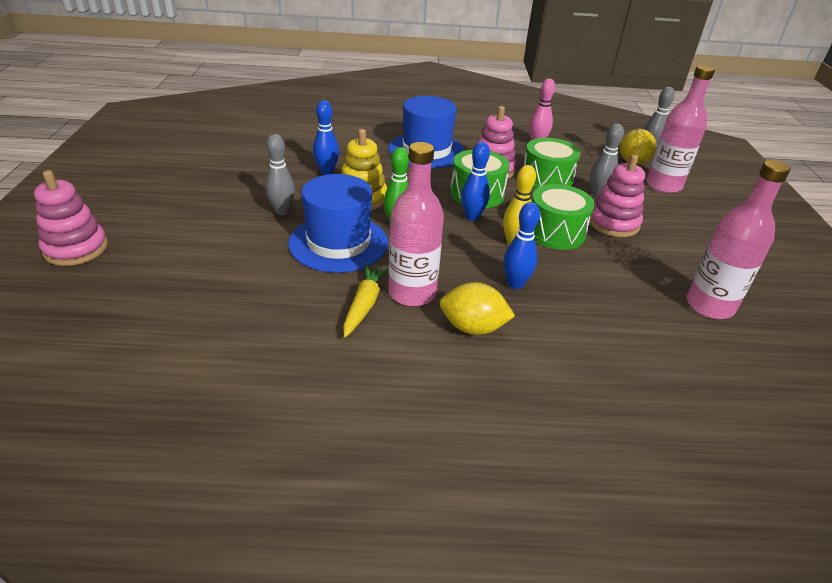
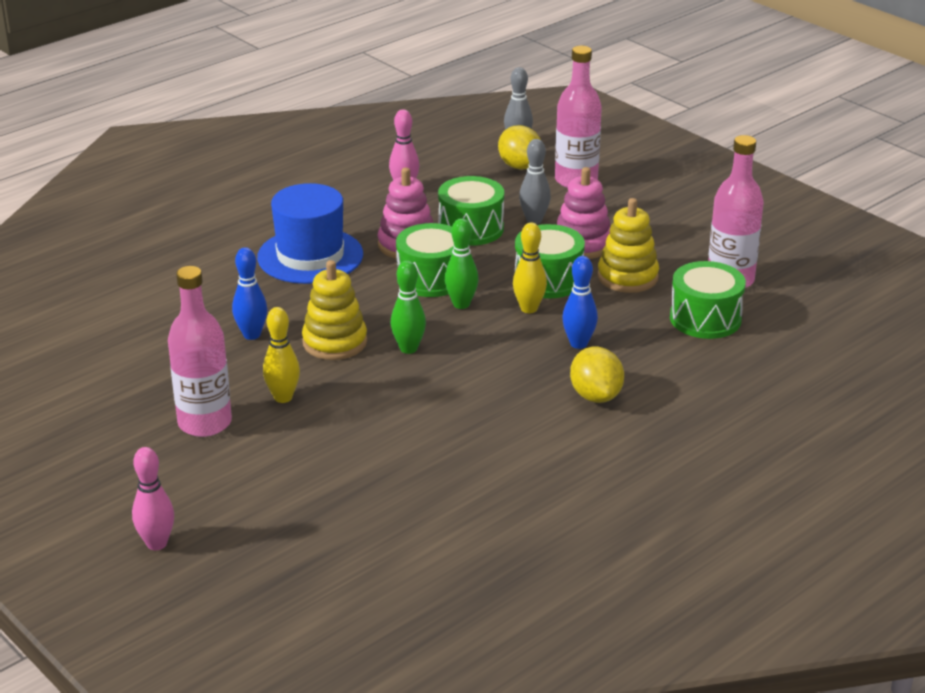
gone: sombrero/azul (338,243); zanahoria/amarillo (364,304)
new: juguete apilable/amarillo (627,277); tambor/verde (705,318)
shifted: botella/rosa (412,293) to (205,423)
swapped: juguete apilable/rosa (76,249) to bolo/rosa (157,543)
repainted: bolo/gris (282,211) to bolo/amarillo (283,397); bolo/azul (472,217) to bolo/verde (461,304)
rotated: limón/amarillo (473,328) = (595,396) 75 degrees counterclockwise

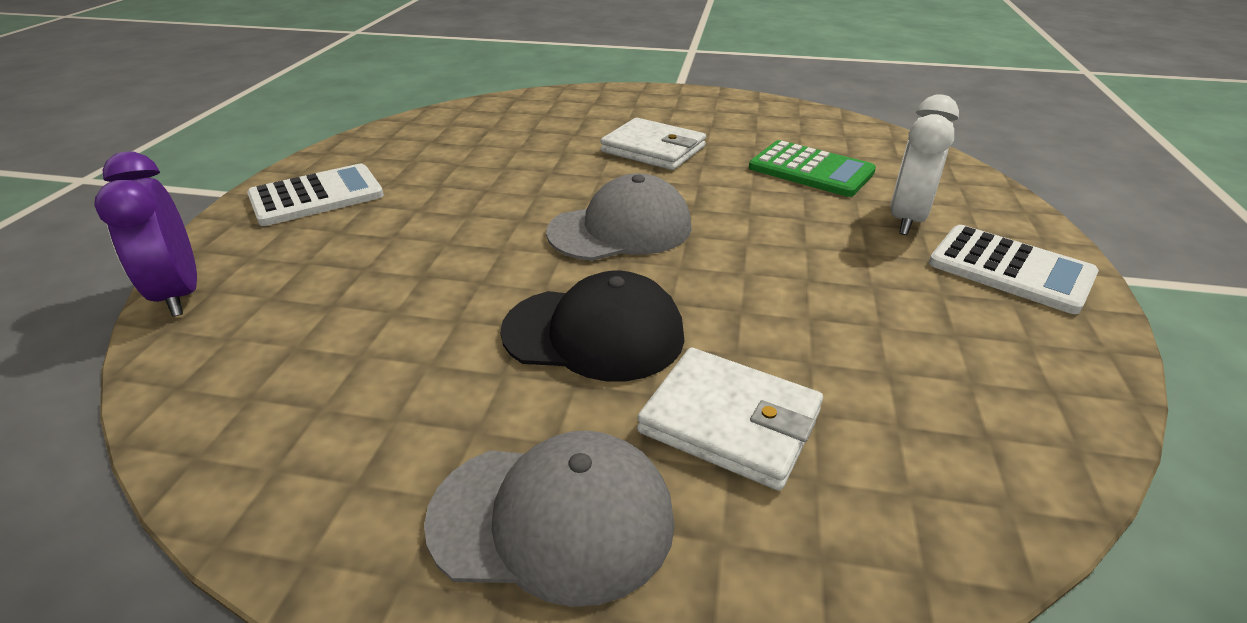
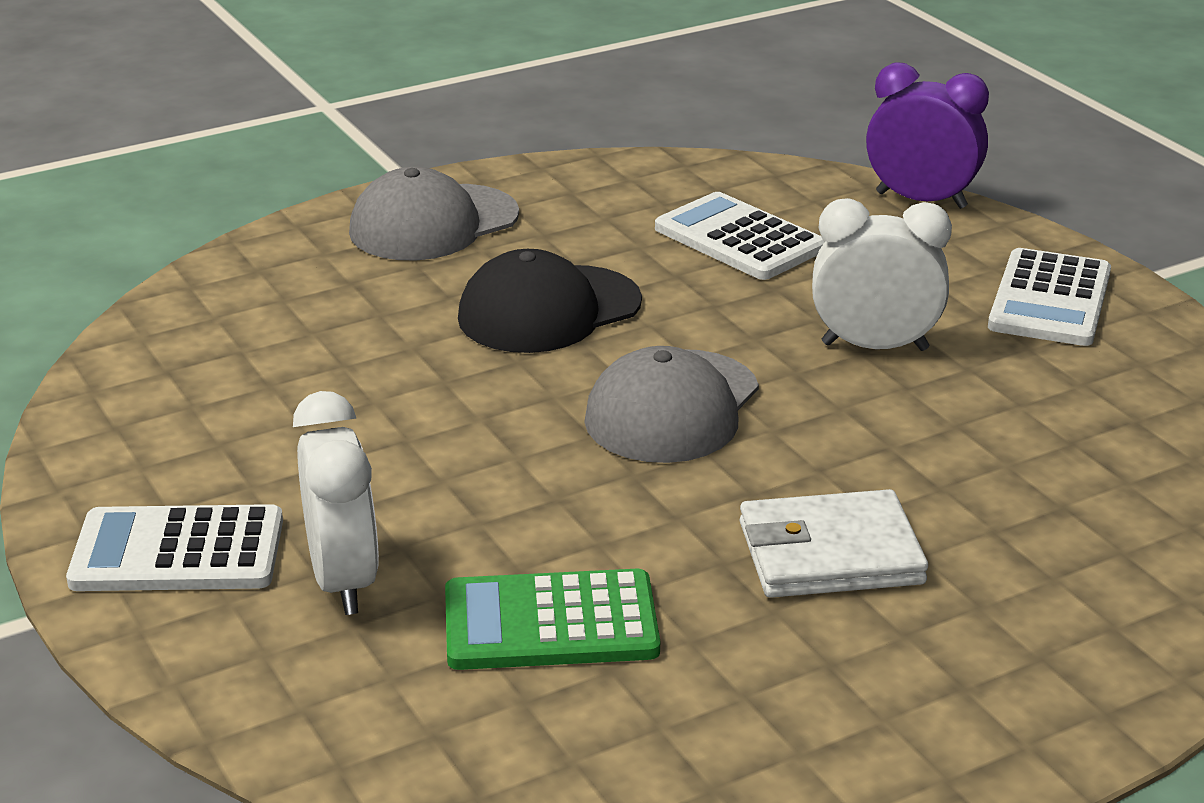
gone: cartera/blanco (730,422)
new: calculadora/blanco (739,239); despertador/blanco (874,346)

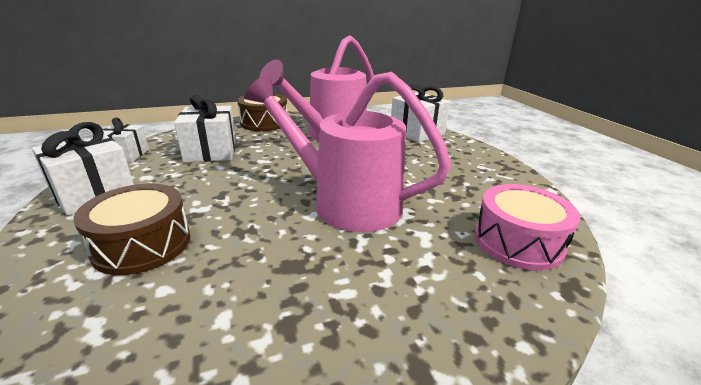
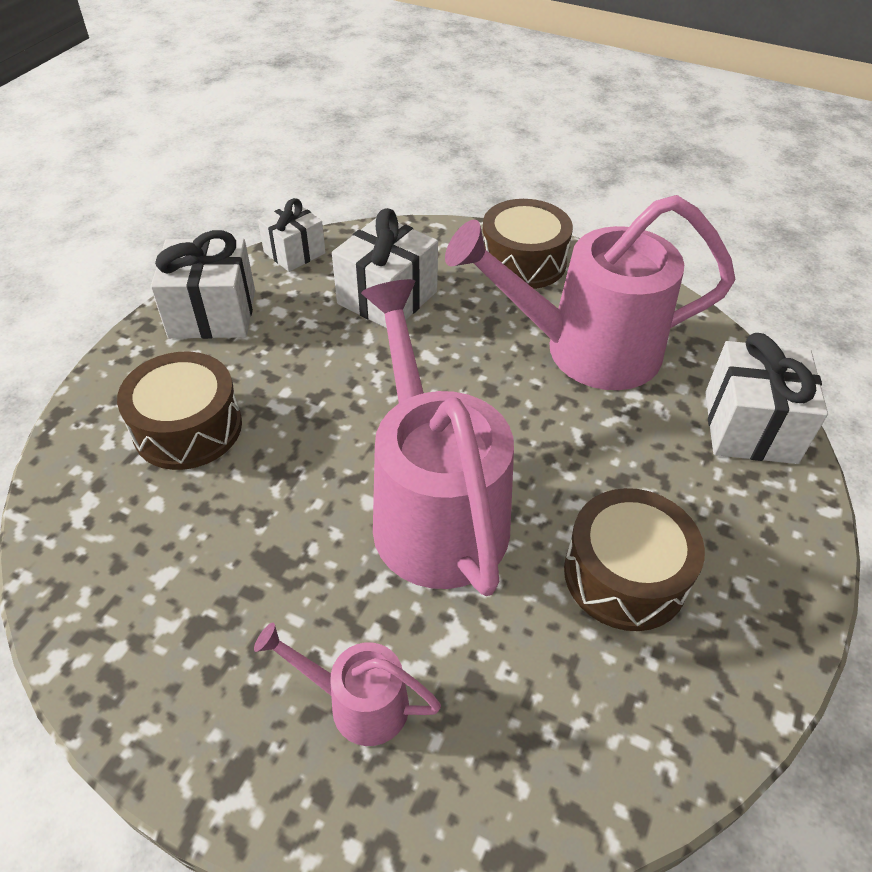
gone: tambor/rosa (518,242)
new: regadera/rosa (357,702); tambor/marrón (625,575)

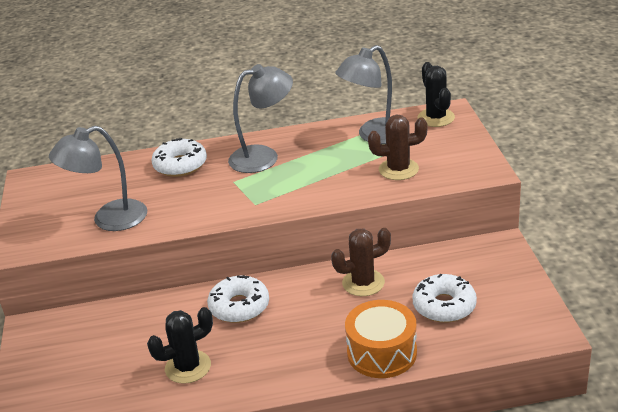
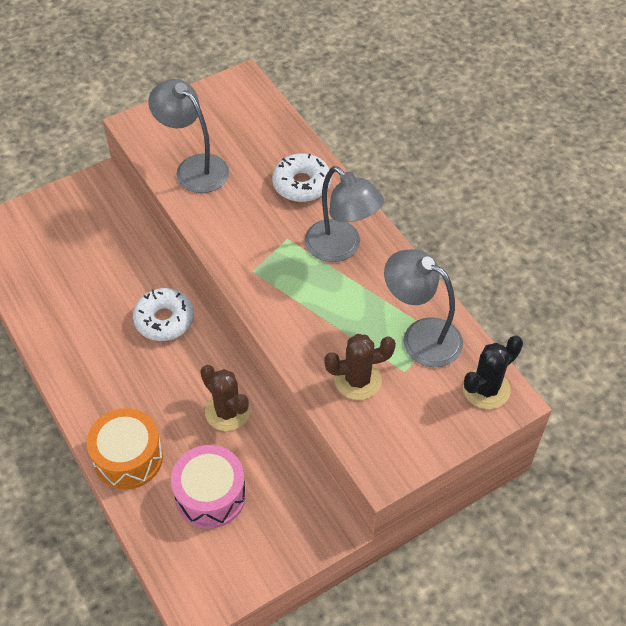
gone: cactus/negro (188,367)
swapped: rosquilla/blanco (444,306) to tambor/rosa (210,495)
rotated: cactus/marrón (398,169) = (358,380) 75 degrees counterclockwise

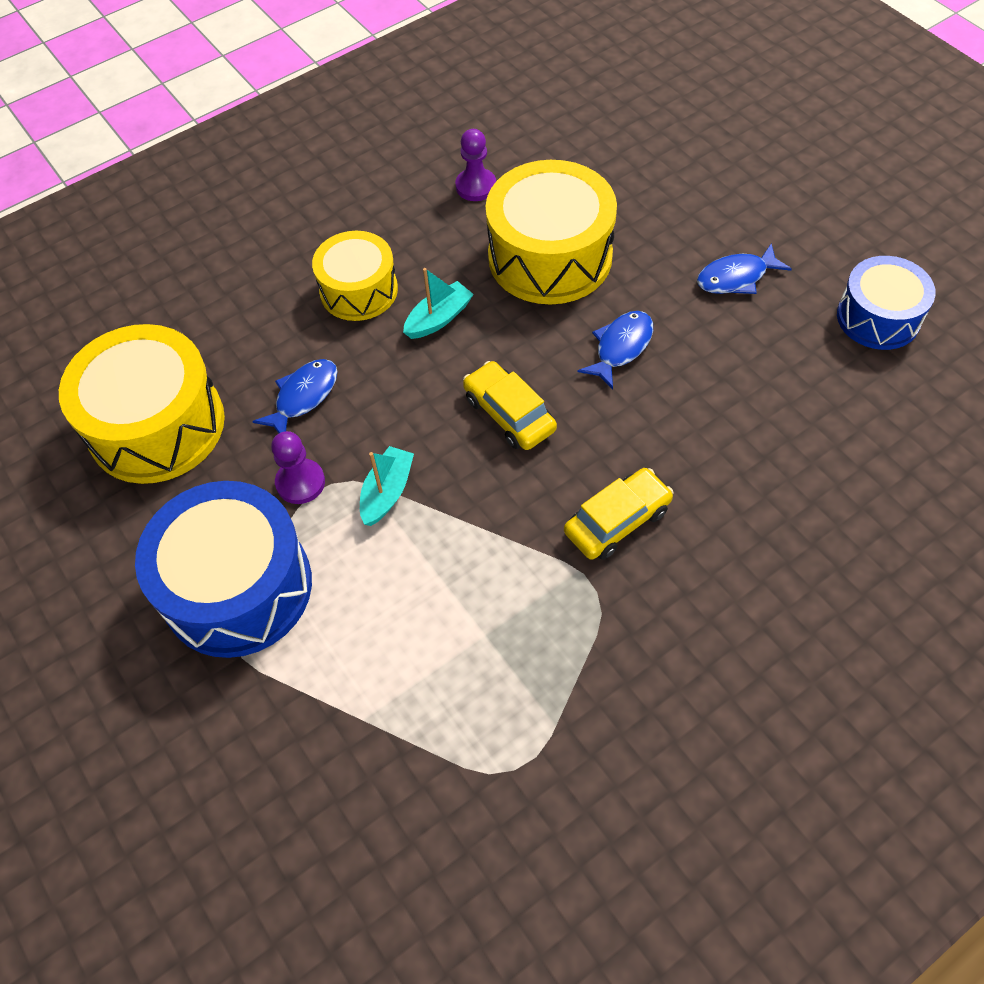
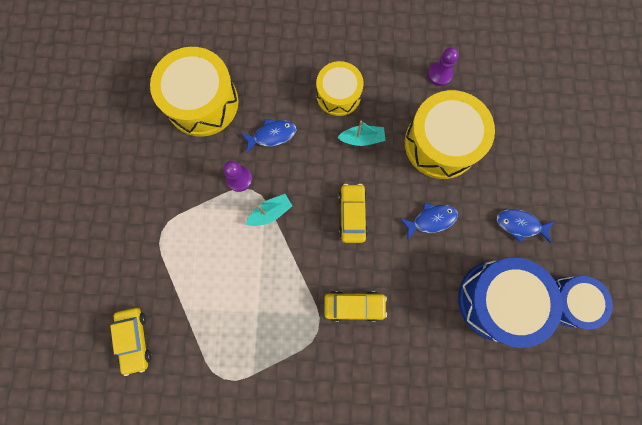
new: coche/amarillo (135,339)
shifted: tambor/azul (237,587) to (497,300)

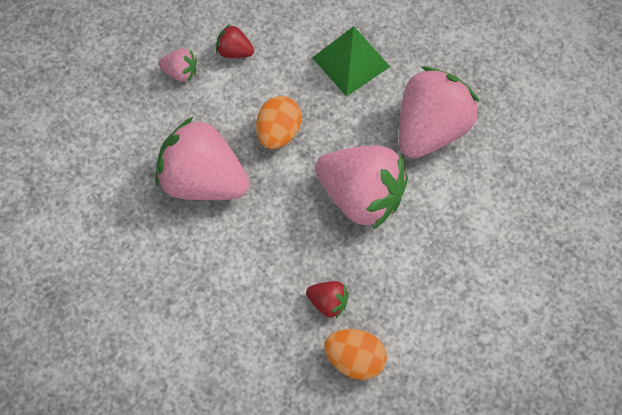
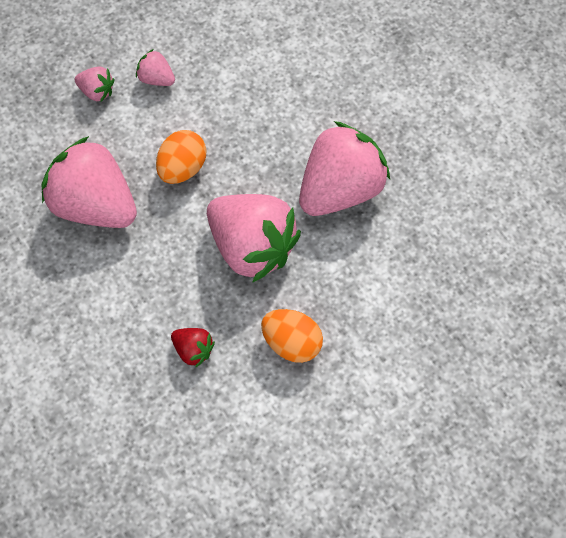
gone: pirámide/verde (351,62)
shifted: huevo/naranja (354,359) to (292,343)
repainted: fresa/rojo (234,51) to fresa/rosa (156,78)

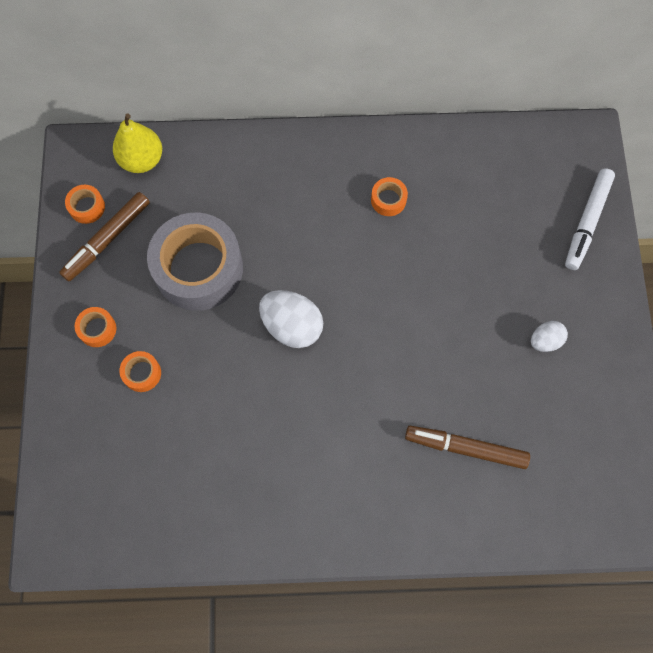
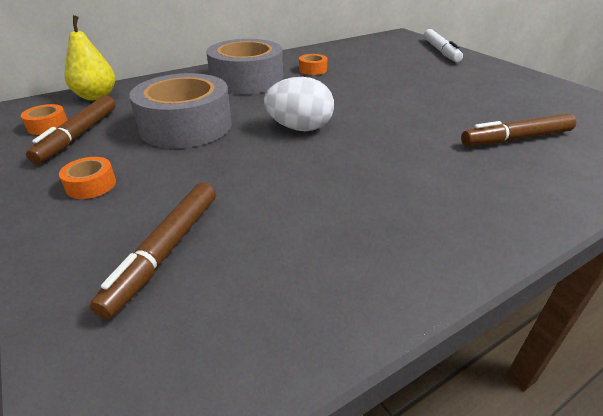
gone: cinta adhesiva/naranja (142,373); huevo/blanco (545,341)
new: rotulador/marrón (166,251); cinta adhesiva/gris (247,80)

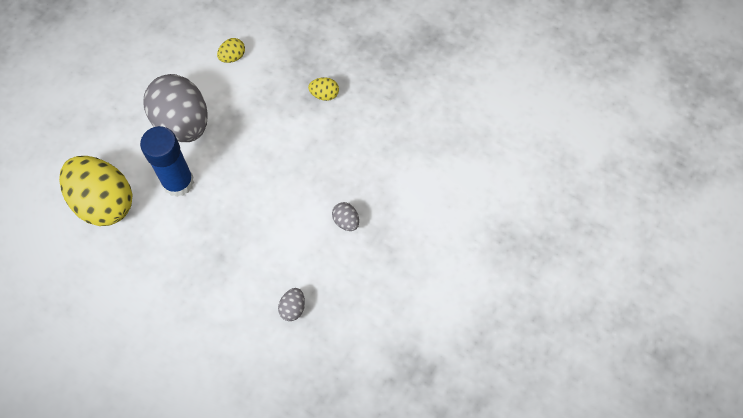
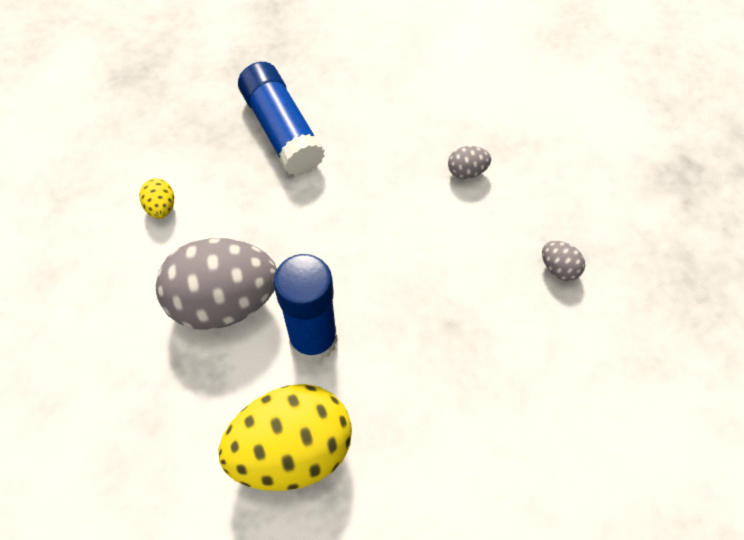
swapped: huevo/amarillo (324,94) to barra de pegamento/azul (282,130)

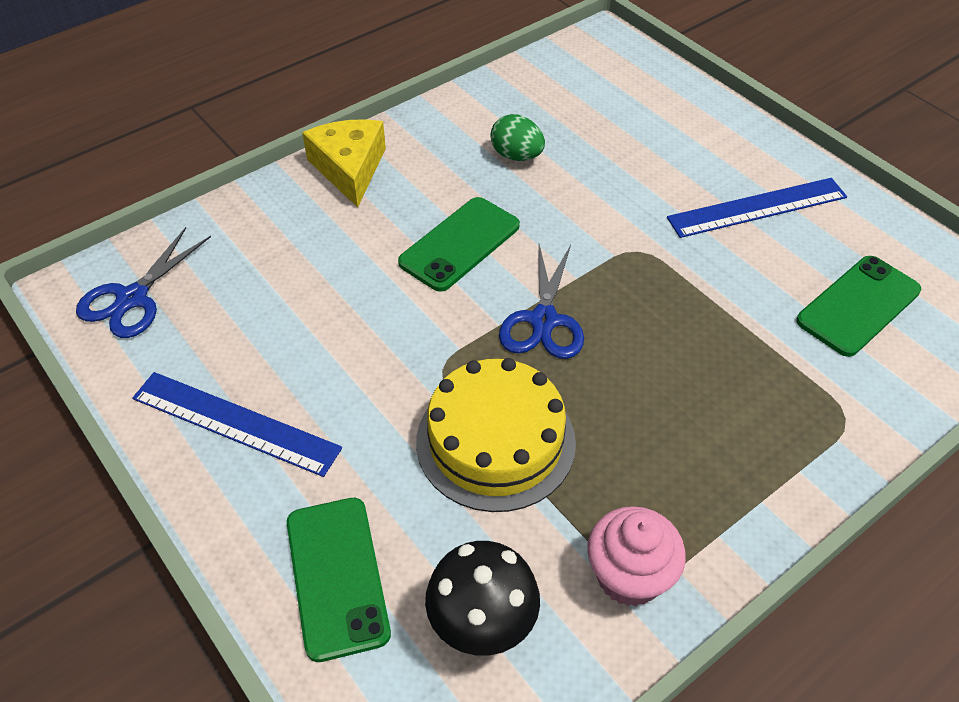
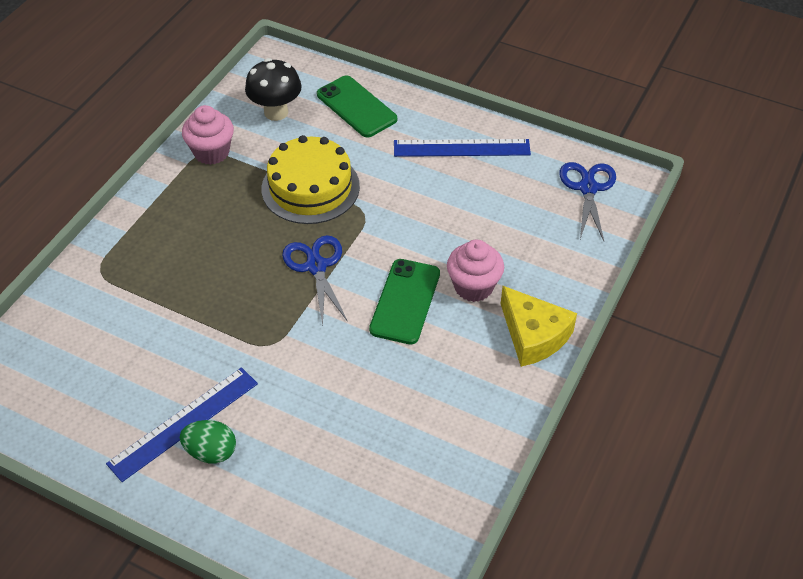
gone: móvil/verde (858,306)
new: magdalena/rosa (473,287)
shifted: huevo/verde (516,156) to (211,452)

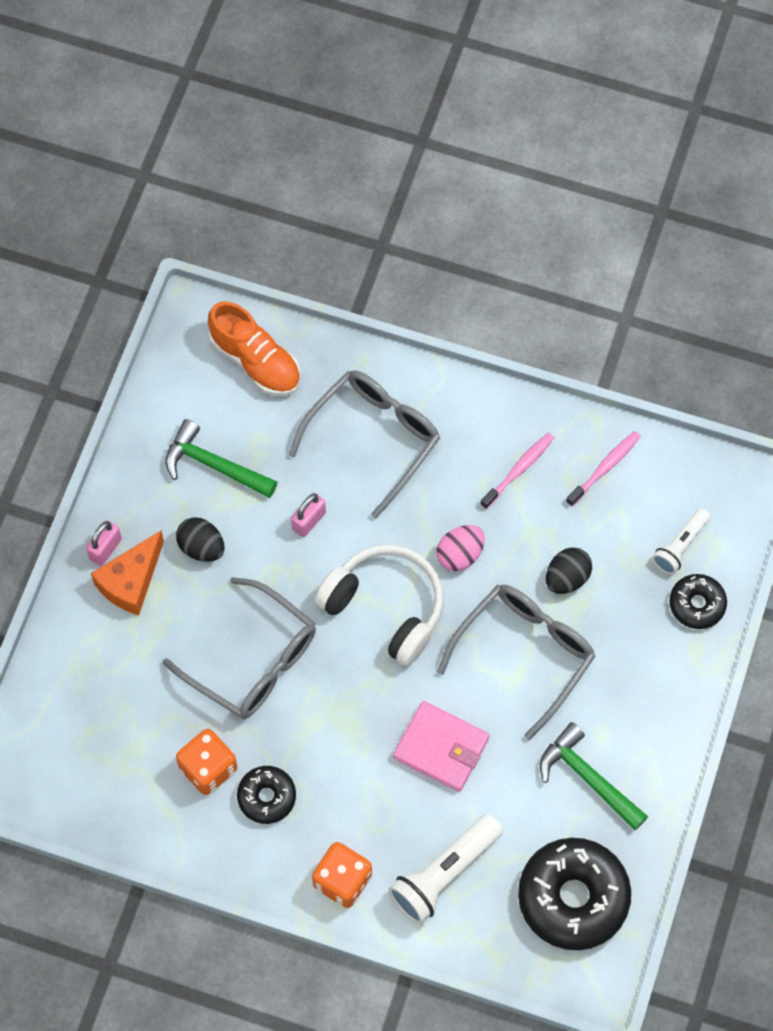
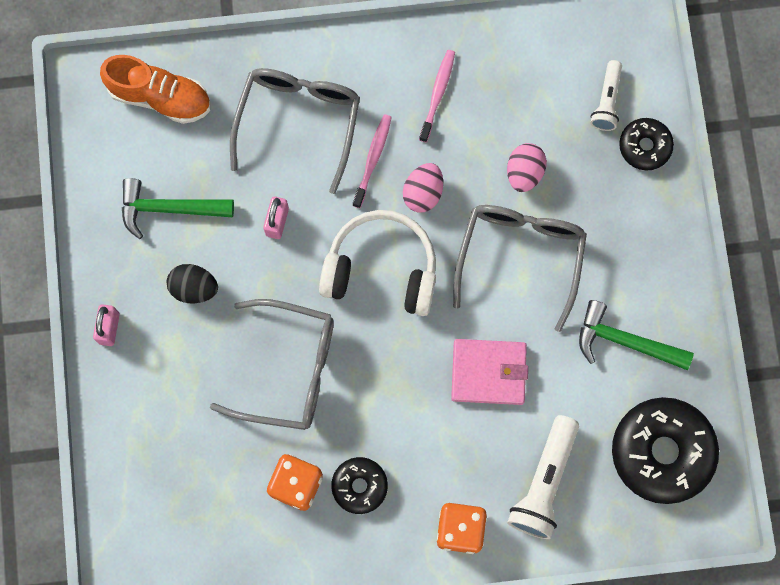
gone: queso/naranja (131,581)
shifted: cepillo de dientes/rosa (605,468) to (373,159)
repainted: huevo/negro (567,578) to huevo/rosa (524,173)

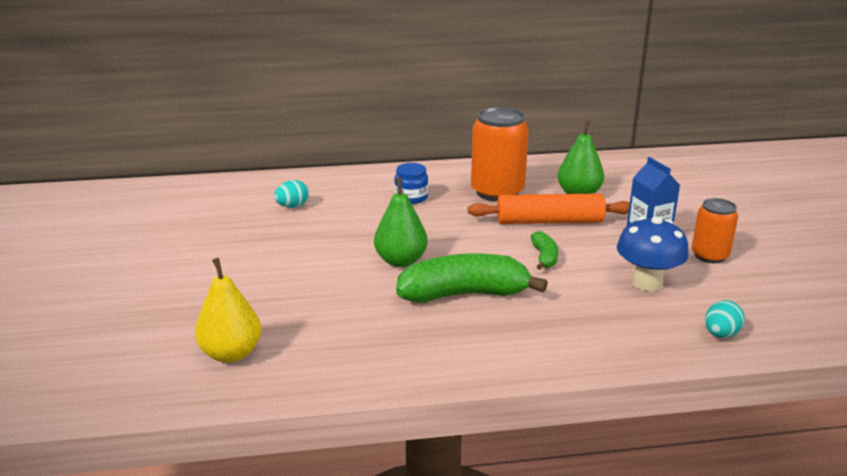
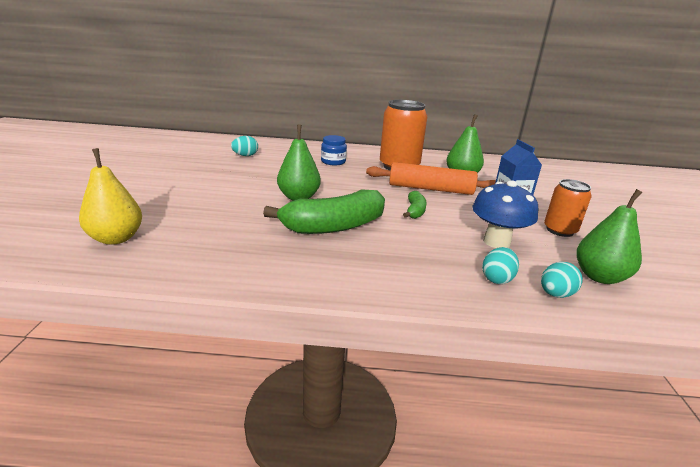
new: huevo/turquesa (497,279); pera/verde (599,277)
rotated: plátano/verde (464,294) = (334,226) 150 degrees clockwise

